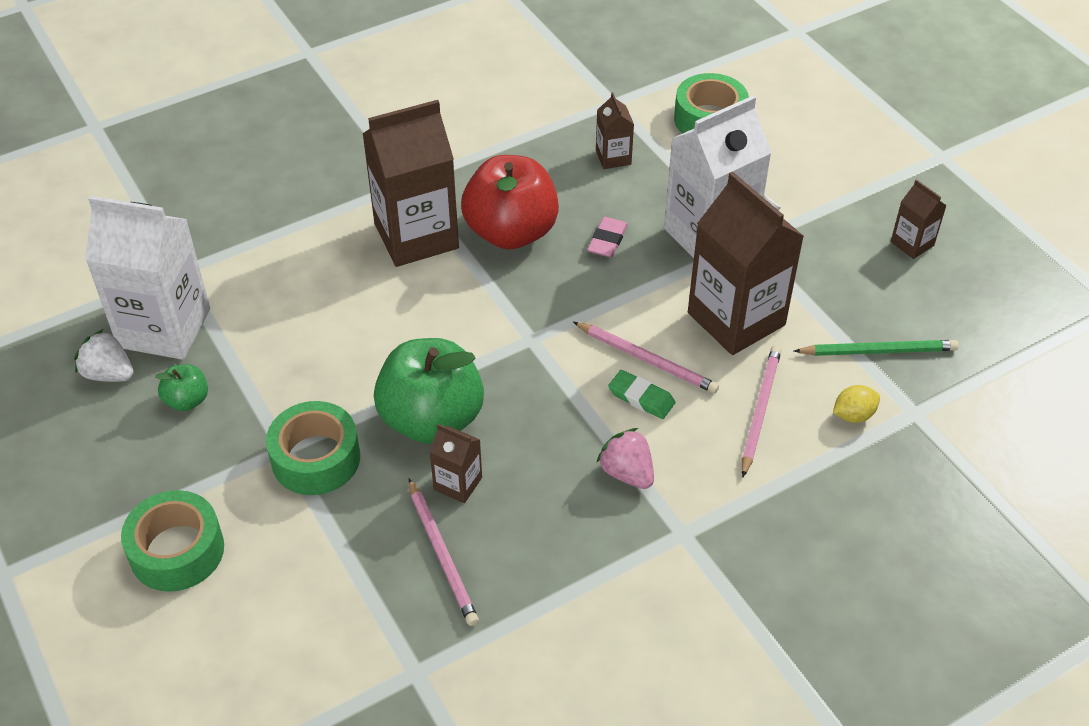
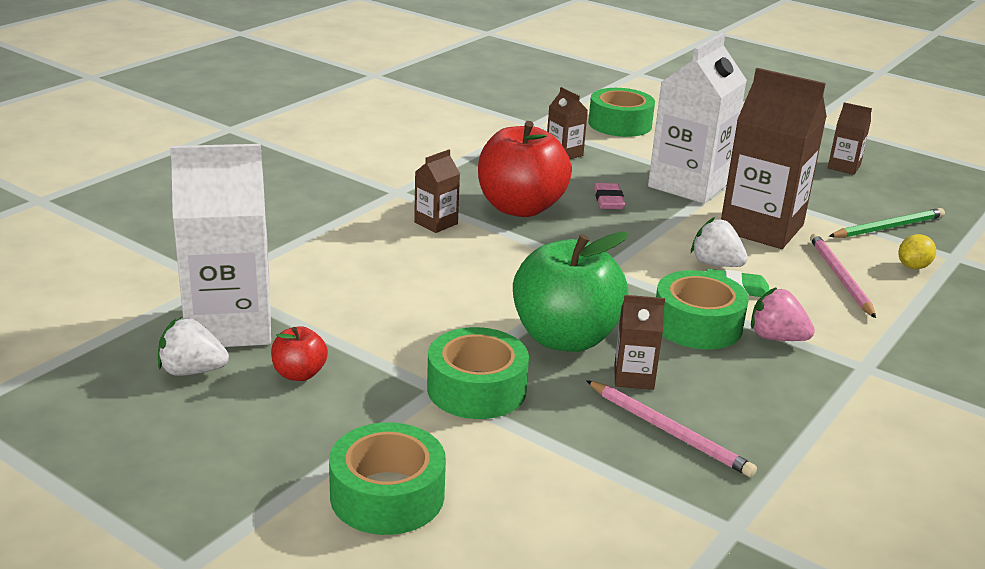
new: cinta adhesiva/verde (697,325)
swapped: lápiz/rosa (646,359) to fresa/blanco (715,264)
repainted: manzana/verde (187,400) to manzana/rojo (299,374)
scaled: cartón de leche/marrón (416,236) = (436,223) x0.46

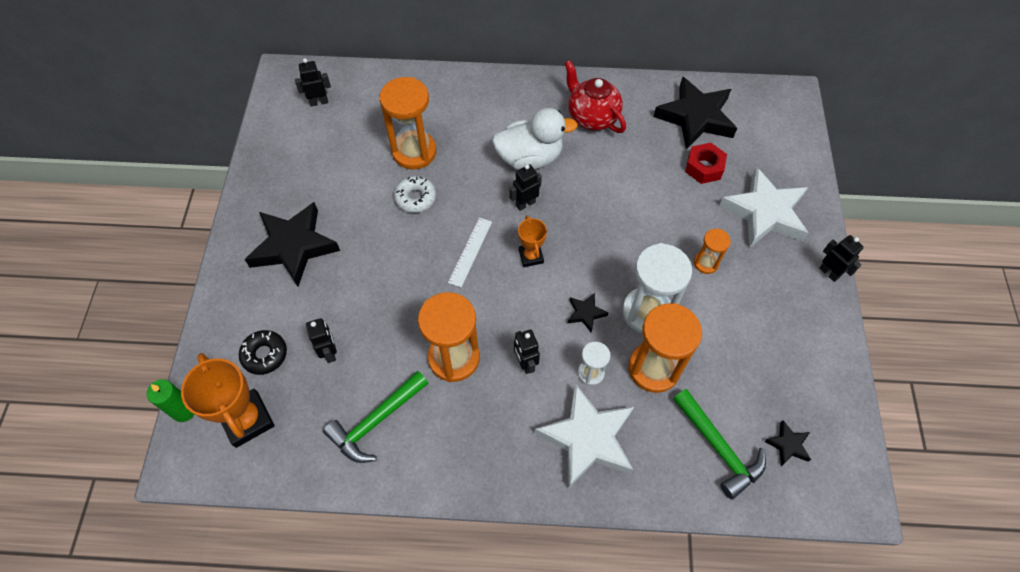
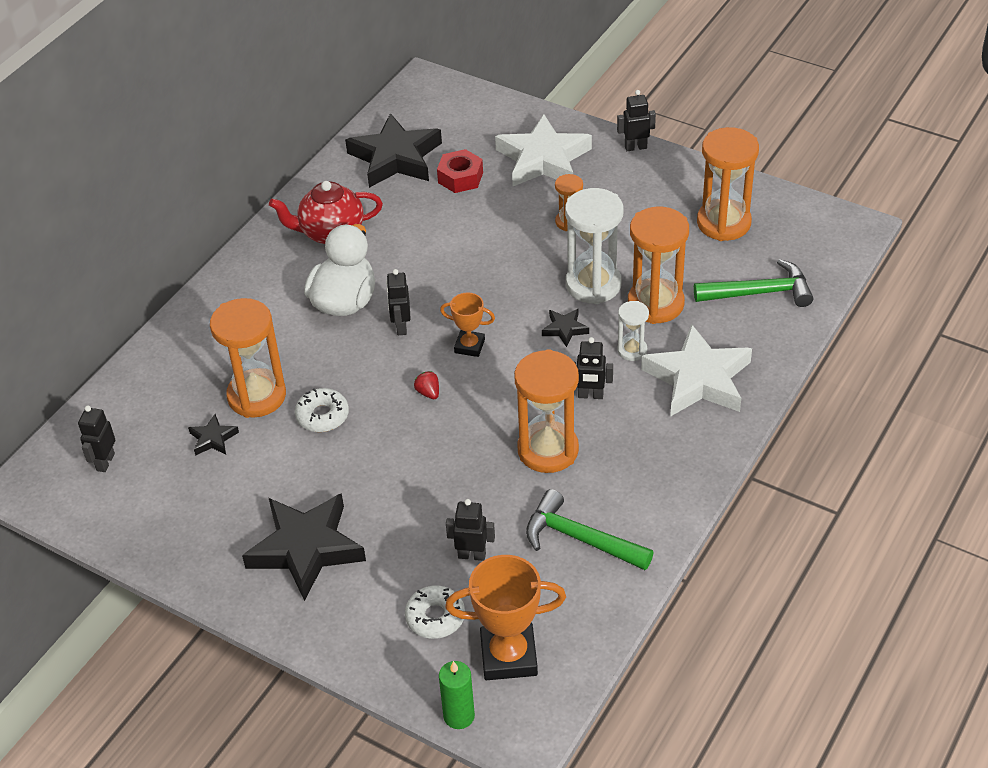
new: reloj de arena/naranja (723,223)
shifted: estrella/negro (788,445) to (213,439)
swapped: regla/blanco (470,251) to fresa/rojo (428,393)
repainted: rosquilla/negro (264,355) to rosquilla/blanco (435,617)
rotated: martillo/verde (376,421) = (580,539) 135 degrees clockwise

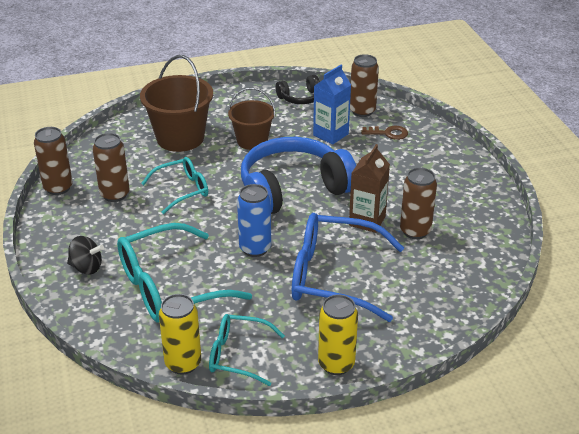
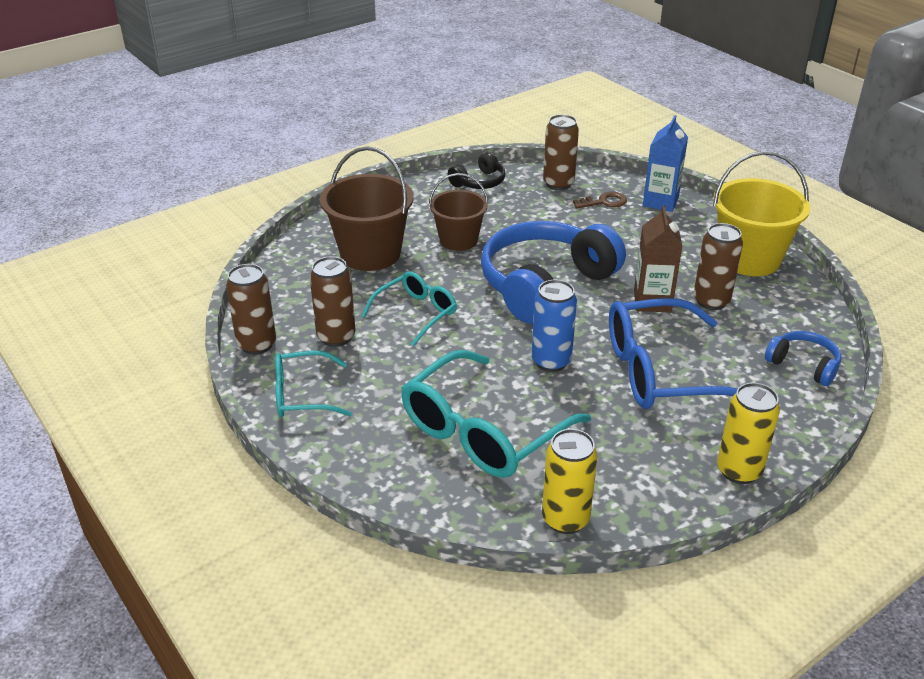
gone: peonza/negro (86,267)
new: balde/amarillo (749,259); auriculares/azul (803,365)
shifted: gafas/turquesa (238,355) to (303,395); cartón de leche/azul (330,134) to (660,202)

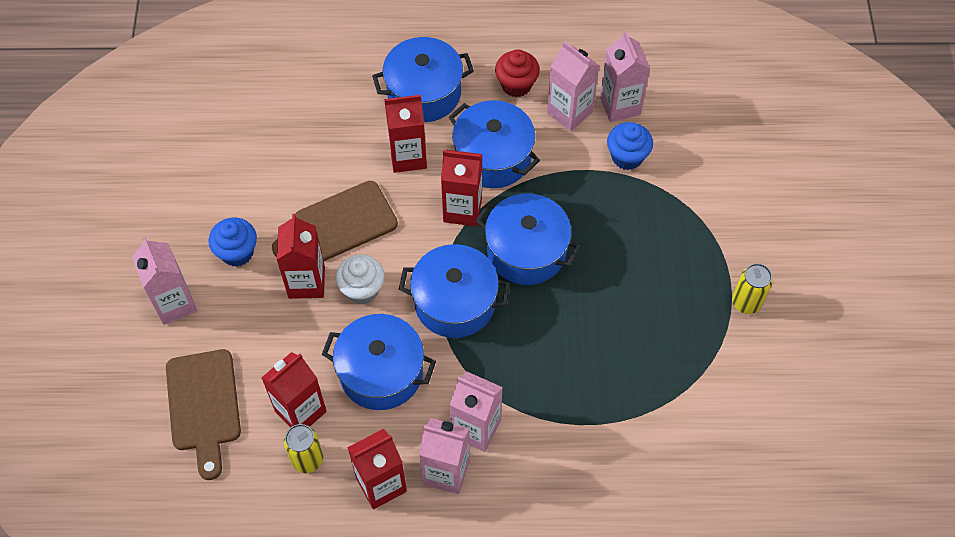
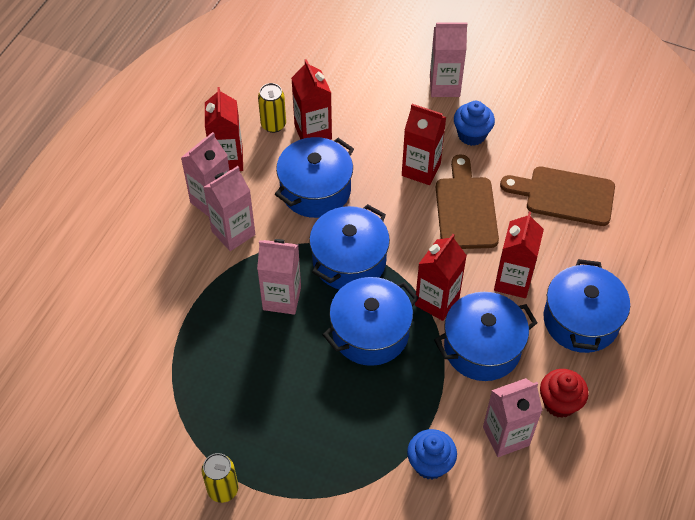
gone: magdalena/blanco (362,289)
shifted: tabla de cortar/marrón (204,406) to (564,195); cartón de leche/rosa (620,106) to (282,298)

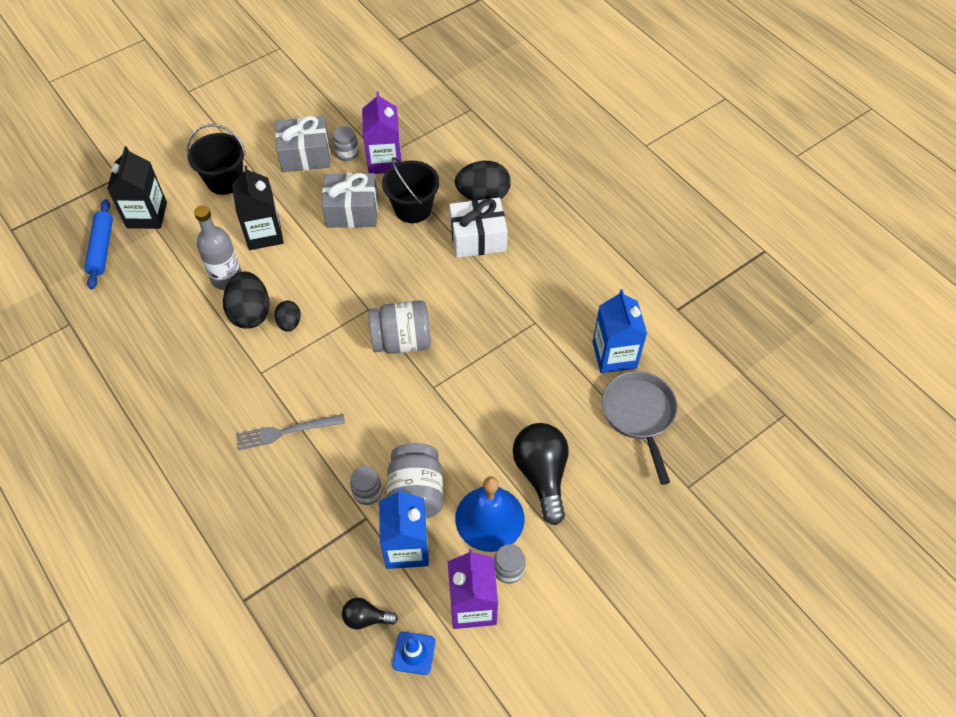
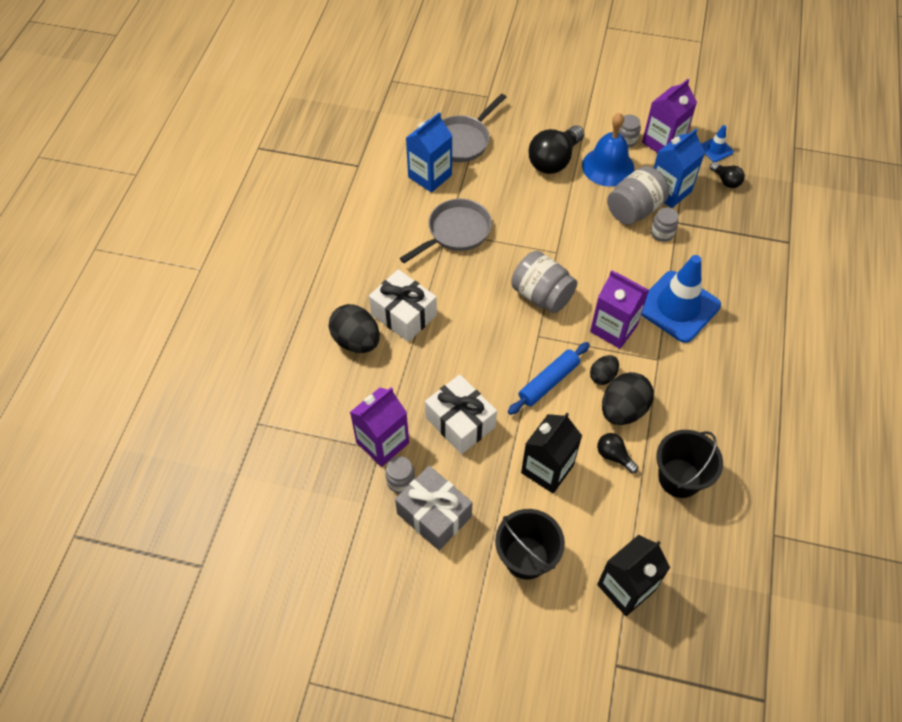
new: sartén/gris (456,232); cartón de leche/morado (613,328)
shifted: rodillo/azul (102,248) to (548,382); balde/negro (413,208) to (679,478)
swapped: botella/gris (227,278) to bombilla/negro (614,456); tenedor/gris (286,431) to cono de tráfico/azul (678,307)
repainted: regalo/gris (352,211) to regalo/blanco (460,422)

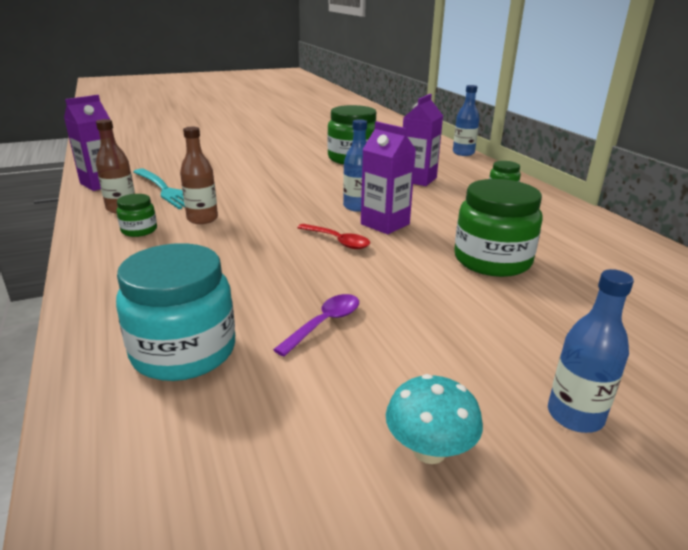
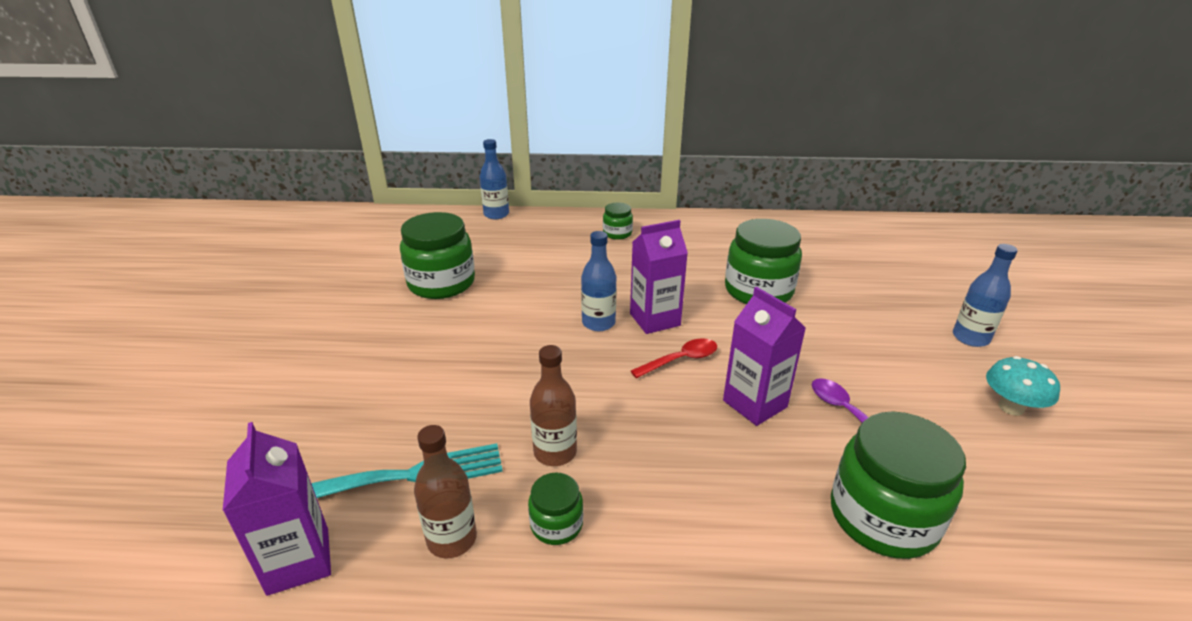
shifted: cartón de leche/morado (418,179) to (755,404)
repainted: tarro/turquesa (184,351) to tarro/verde (883,517)

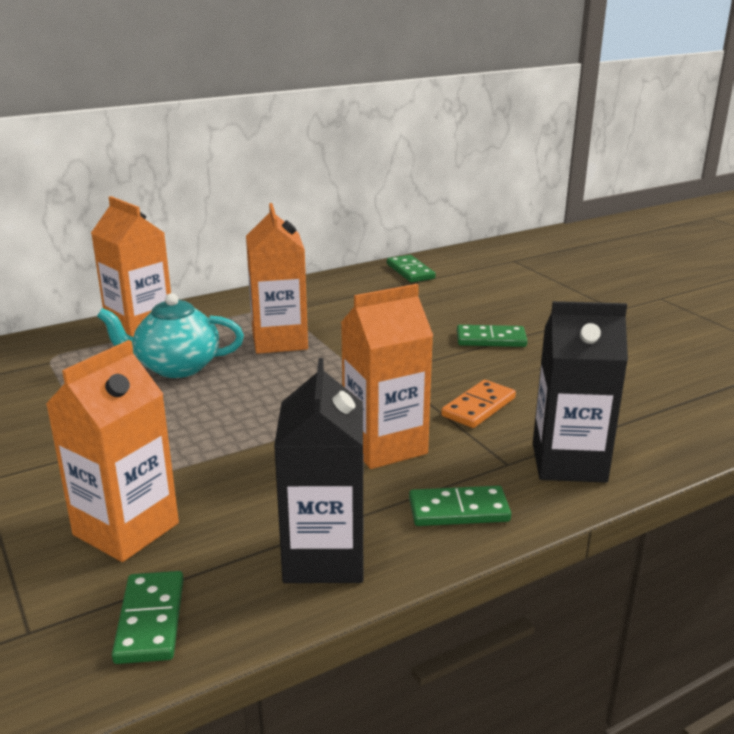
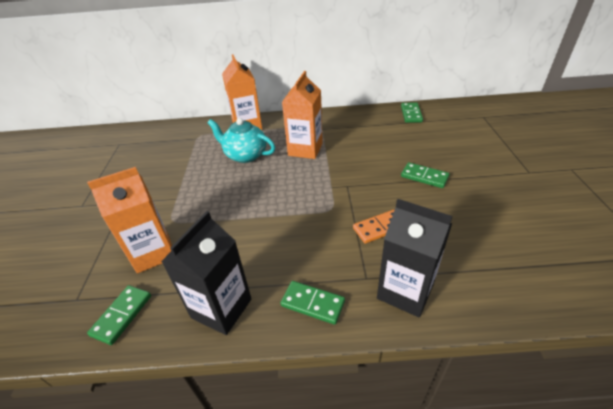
gone: cartón de leche/naranja (384,446)

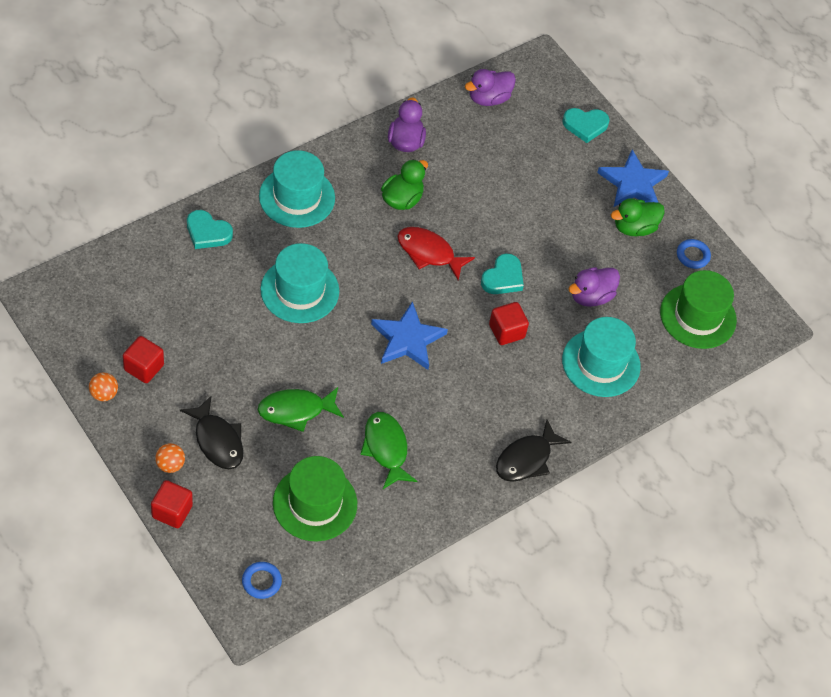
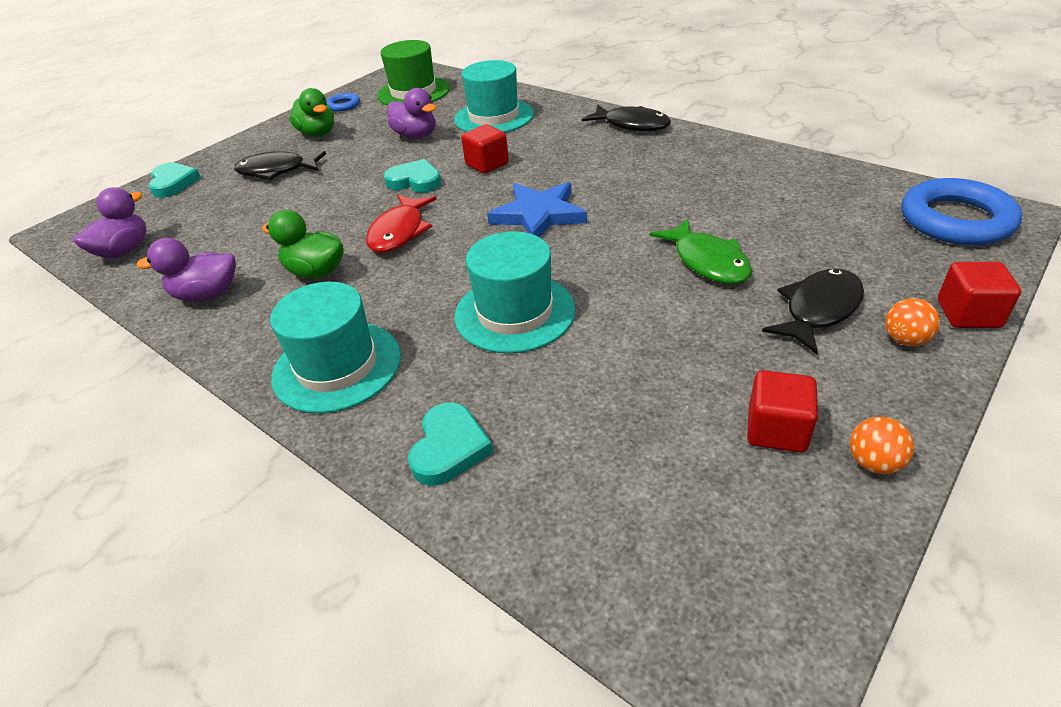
gone: sombrero/verde (315,503); pez/verde (386,448); estrella/azul (632,183)
new: pez/negro (277,171)
rotated: pato/morado (488,98) = (124,250) 105 degrees counterclockwise
scaled: anillo/azul (261,582) = (955,220) x2.06

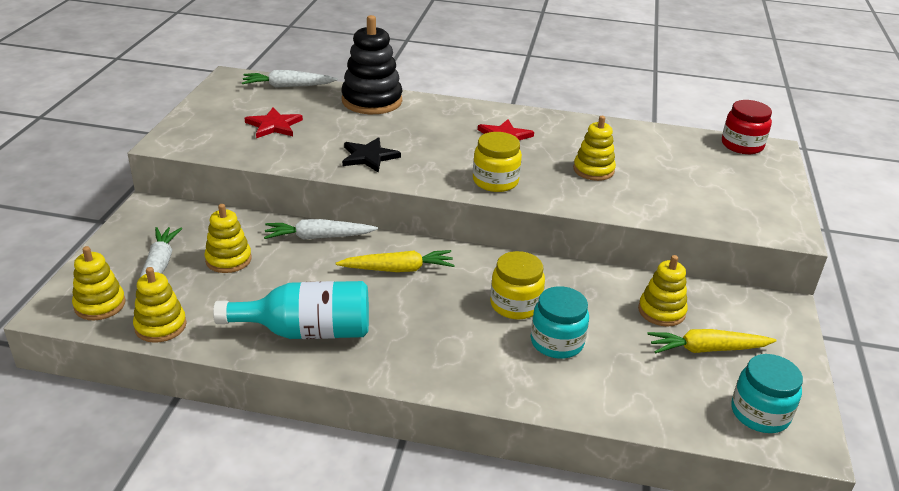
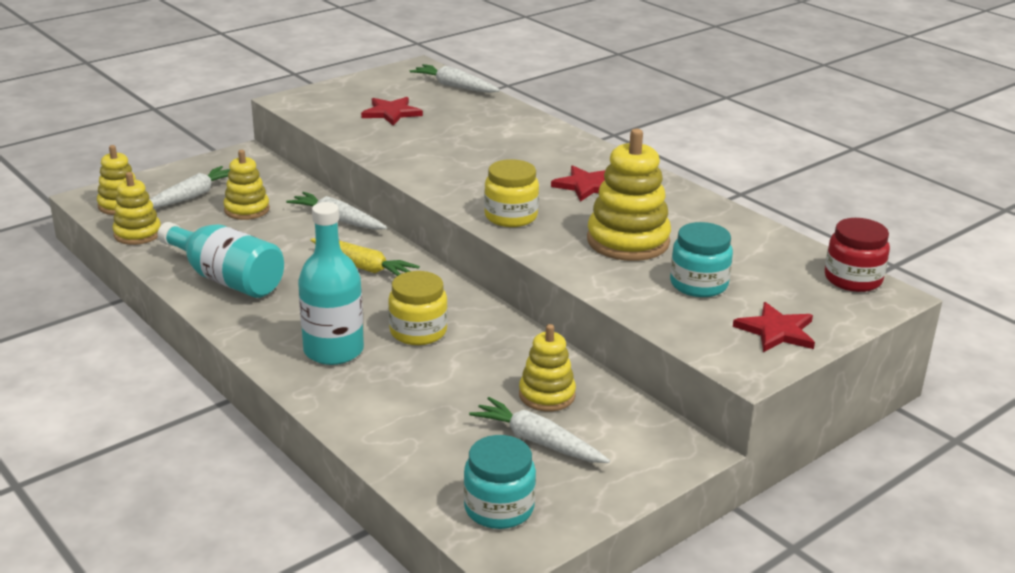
gone: juguete apilable/negro (372,101); estrella/negro (369,157)
new: botella/turquesa (333,350); estrella/rojo (776,331)
shifted: tarro/turquesa (557,342) to (698,284)
repainted: zanahoria/amarillo (707,349) to zanahoria/blanco (538,441)
scaled: juguete apilable/amarillo (593,170) = (628,241) x1.64

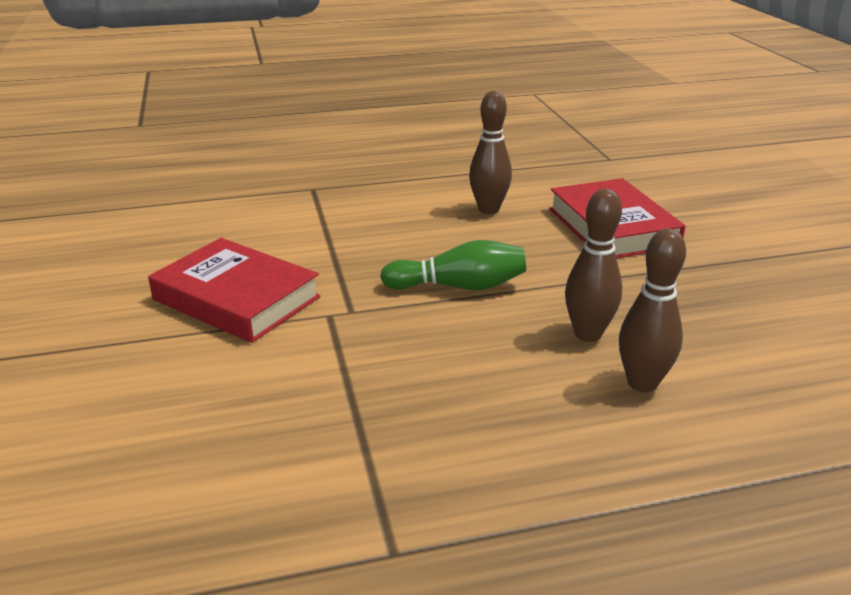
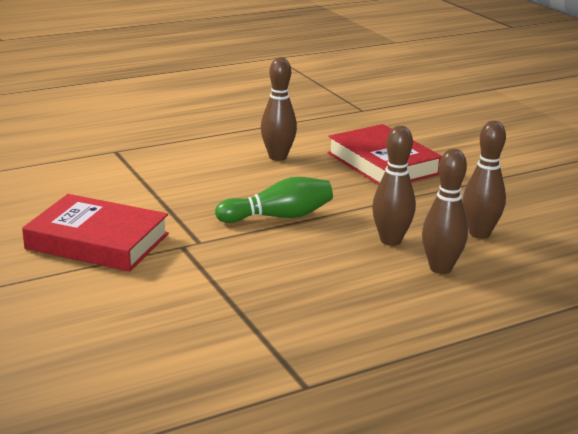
new: bolo/marrón (479,233)

